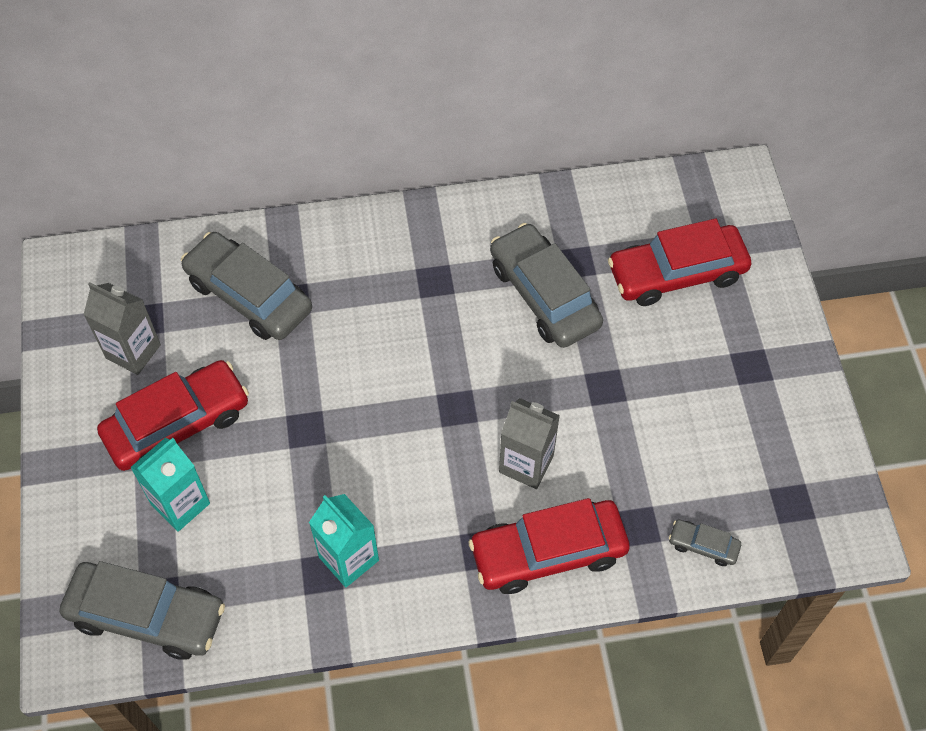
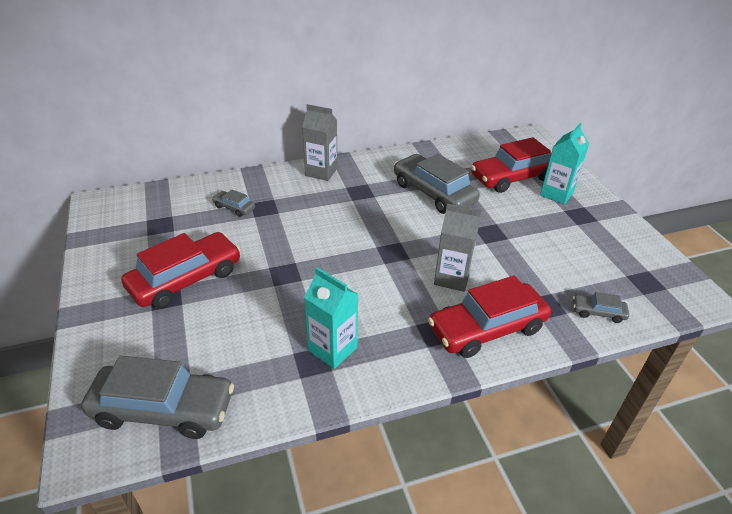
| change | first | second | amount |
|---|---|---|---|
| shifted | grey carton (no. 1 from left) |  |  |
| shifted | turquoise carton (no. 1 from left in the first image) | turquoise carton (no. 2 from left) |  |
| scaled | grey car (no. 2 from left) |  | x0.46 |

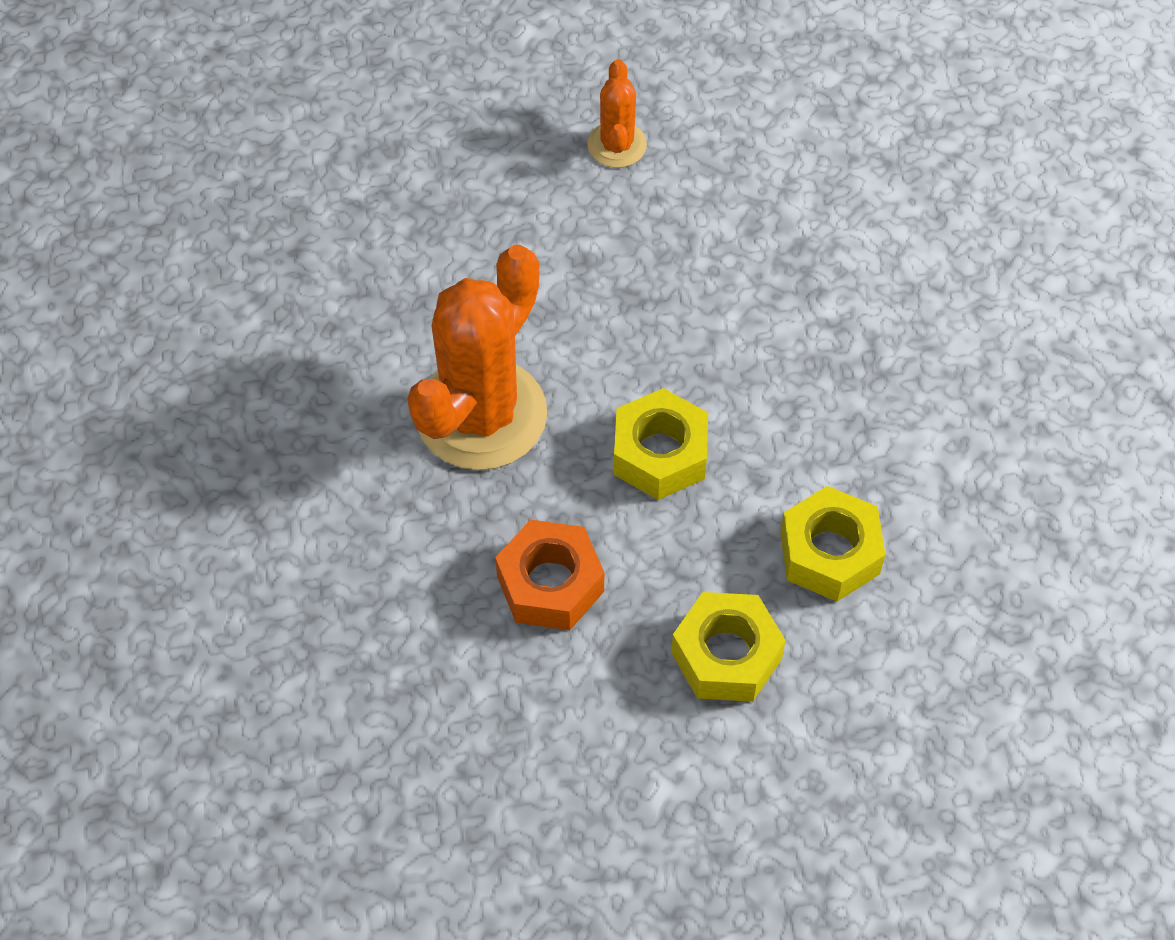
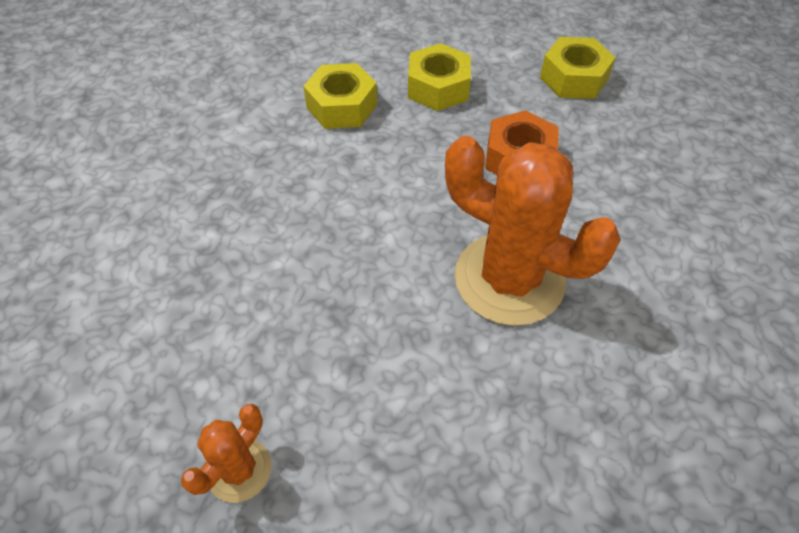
| change | first | second | amount |
|---|---|---|---|
| shifted | yellow nut (no. 1 from left in the first image) | yellow nut (no. 3 from left) |  |
| rotated | orange cactus (no. 1 from left in the first image) | orange cactus (no. 2 from left) | 60 degrees clockwise |

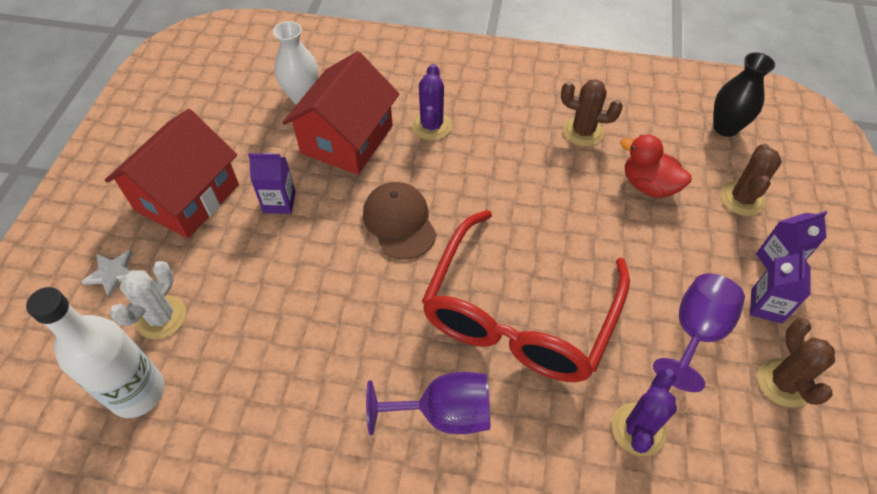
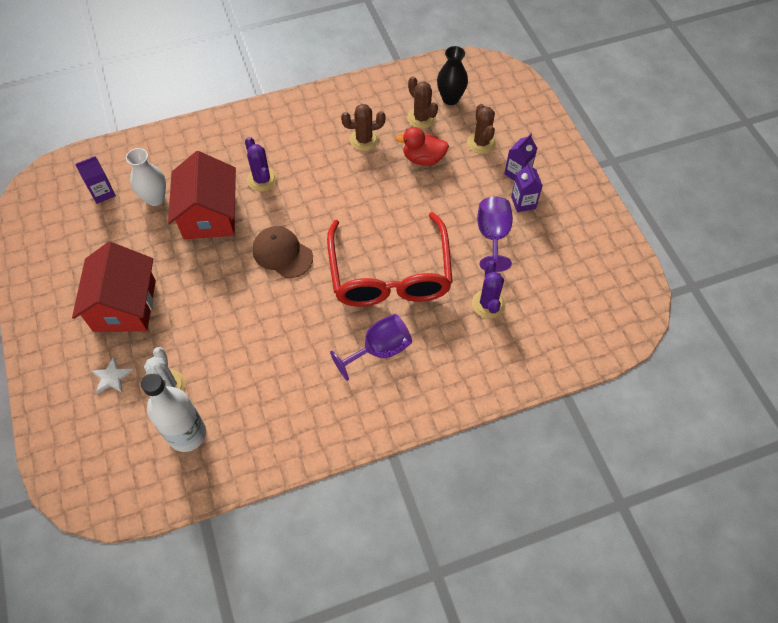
| change | first | second | amount |
|---|---|---|---|
| shifted | purple carton (no. 1 from left) |  |  |
| shifted | brown cactus (no. 3 from left in the first image) | brown cactus (no. 2 from left) |  |

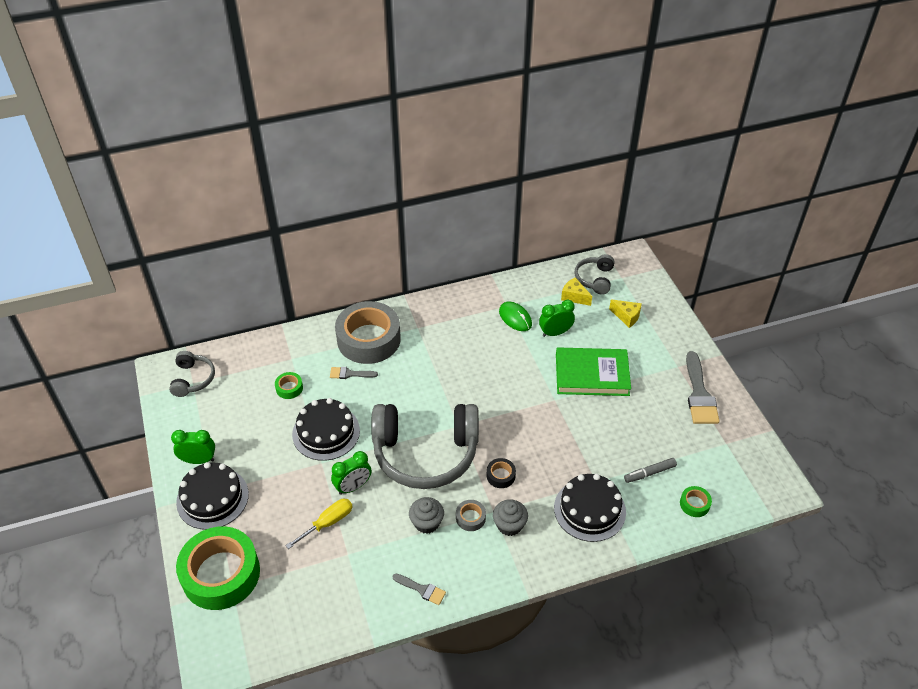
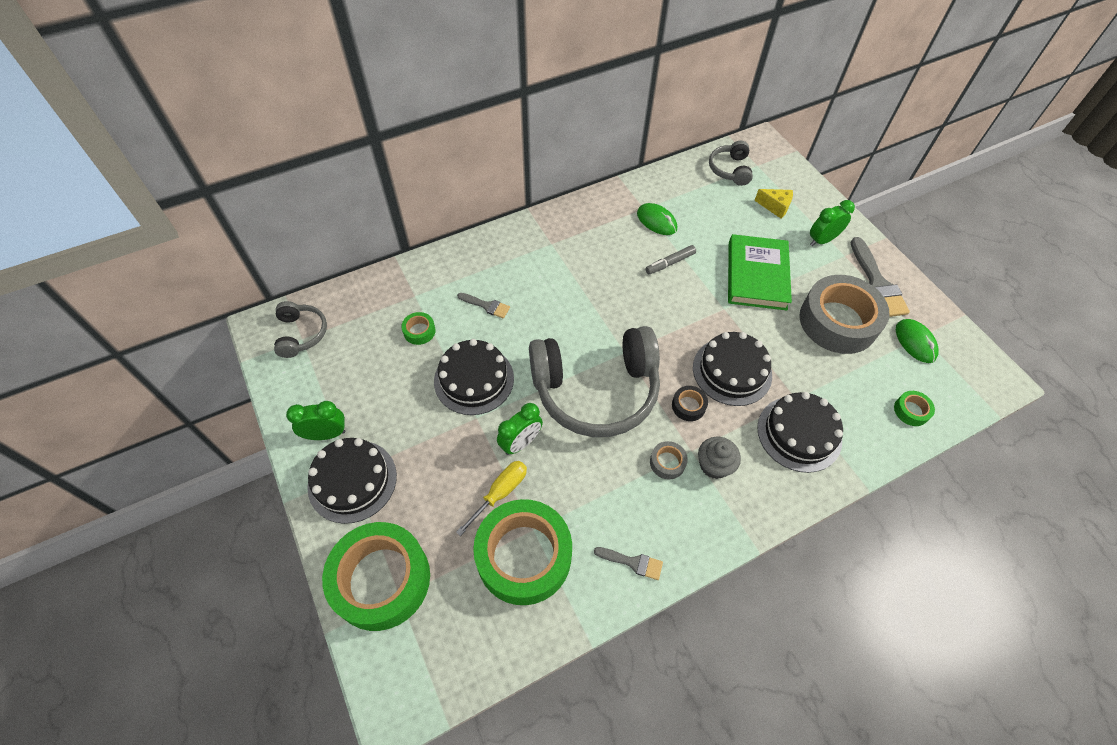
| change | first | second | amount |
|---|---|---|---|
| gone | grey cupcake (no. 1 from left) |  |  |
| gone | yellow cheese (no. 1 from left) |  |  |
| new |  | green tape (no. 3 from left) |  |
| new |  | black cake (no. 3 from left) |  |
| new |  | green mouse (no. 2 from left) |  |
| shifted | grey tape (no. 1 from left in the first image) | grey tape (no. 2 from left) |  |
| shifted | green clock (no. 3 from left) |  |  |
| shifted | grey marker |  |  |
| rotated | grey brush (no. 1 from left) |  | 150 degrees counterclockwise |
| rotated | green book |  | 75 degrees counterclockwise |

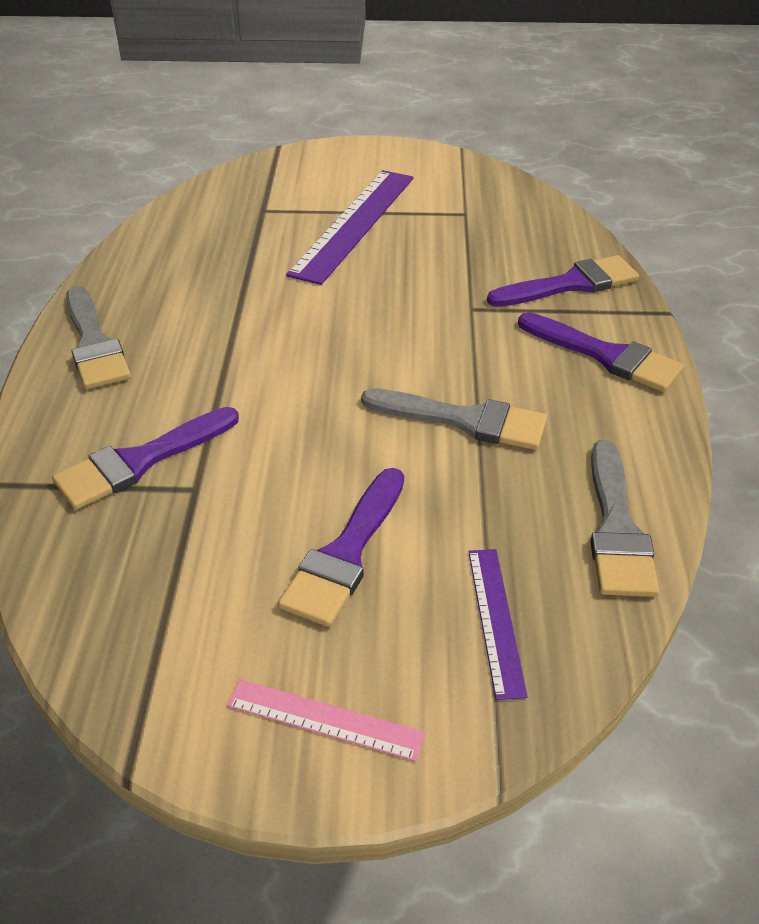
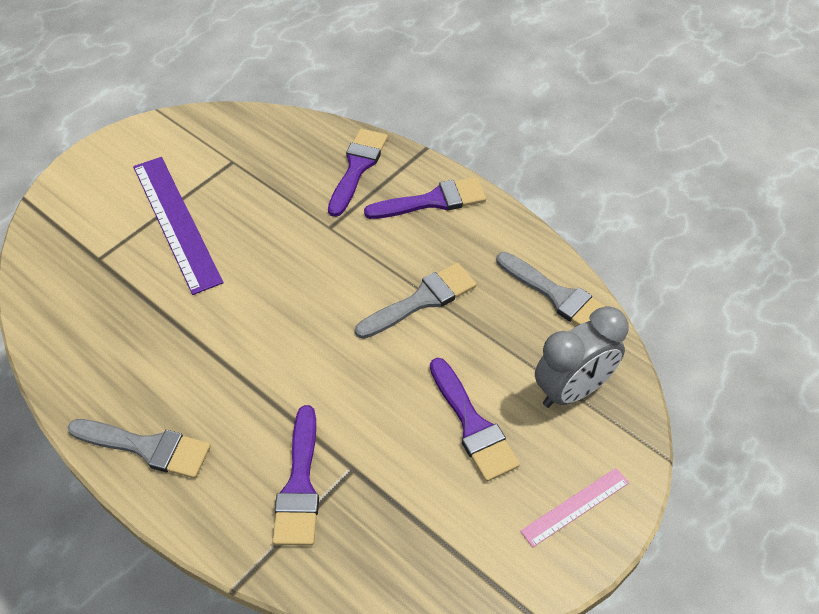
| change | first | second | amount |
|---|---|---|---|
| swapped | purple ruler (no. 2 from left) | grey clock |  |

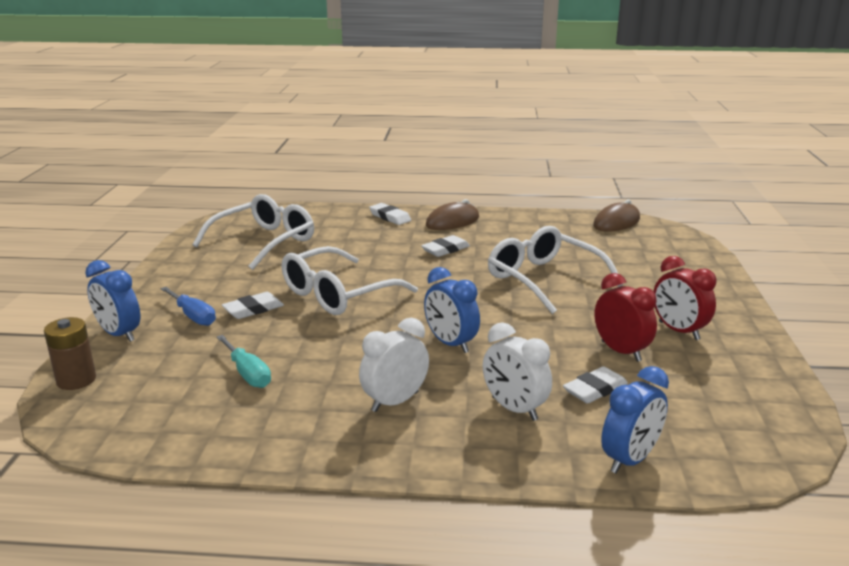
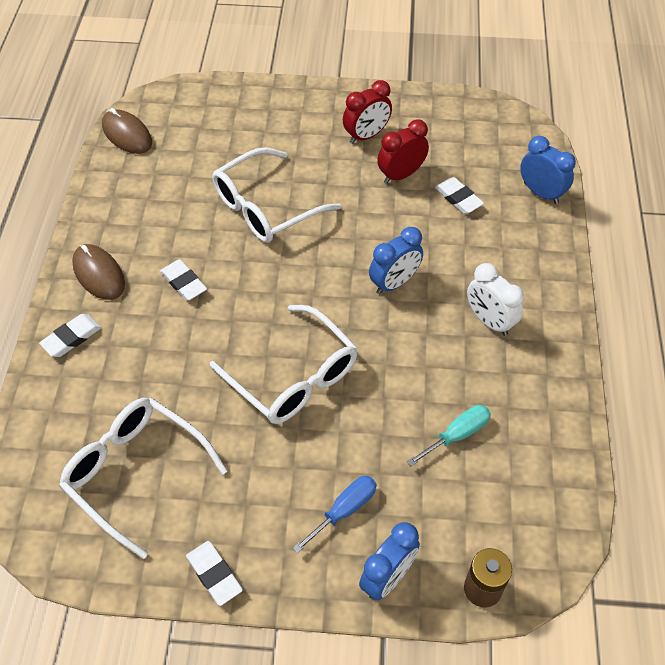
| change | first | second | amount |
|---|---|---|---|
| gone | white clock (no. 2 from left) |  |  |
| shifted | white eraser (no. 1 from left in the first image) | white eraser (no. 3 from left) |  |

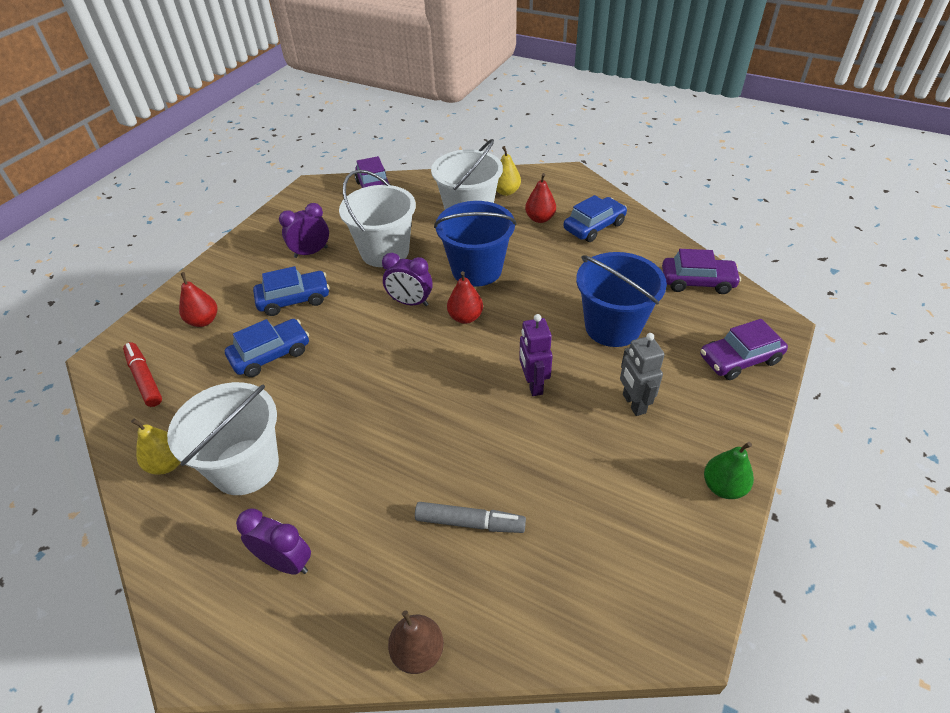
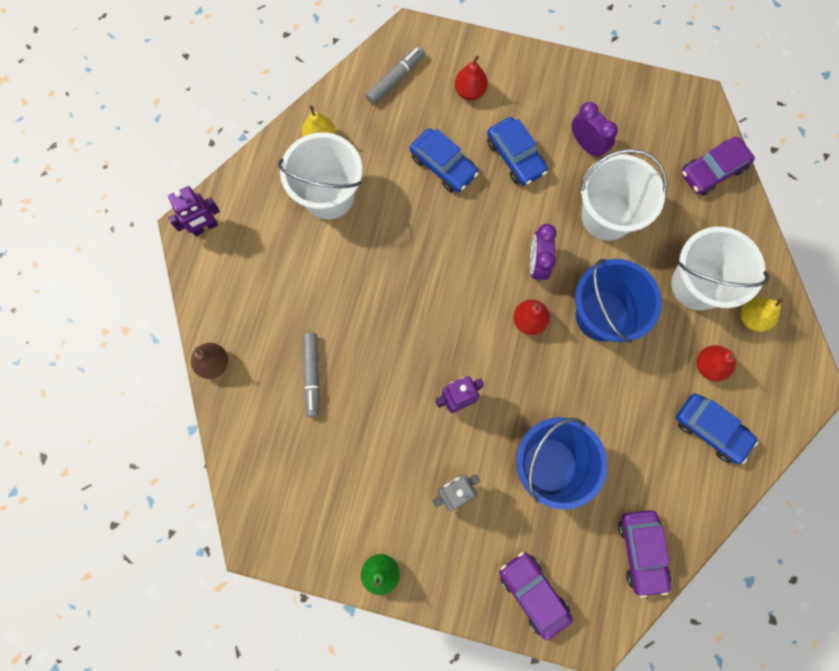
| change | first | second | amount |
|---|---|---|---|
| gone | purple clock (no. 1 from left) |  |  |
| new |  | purple robot (no. 1 from left) |  |
| repainted | red marker | grey marker (no. 2 from left) |  |

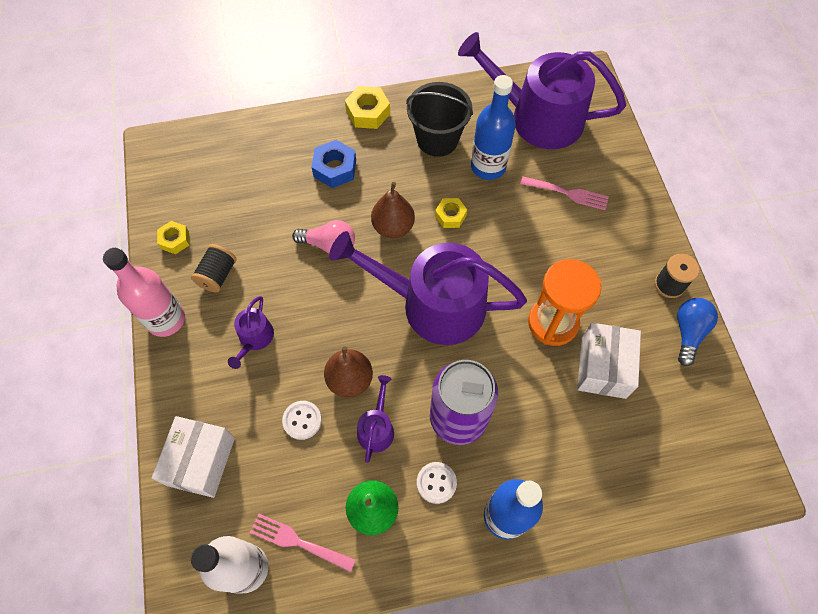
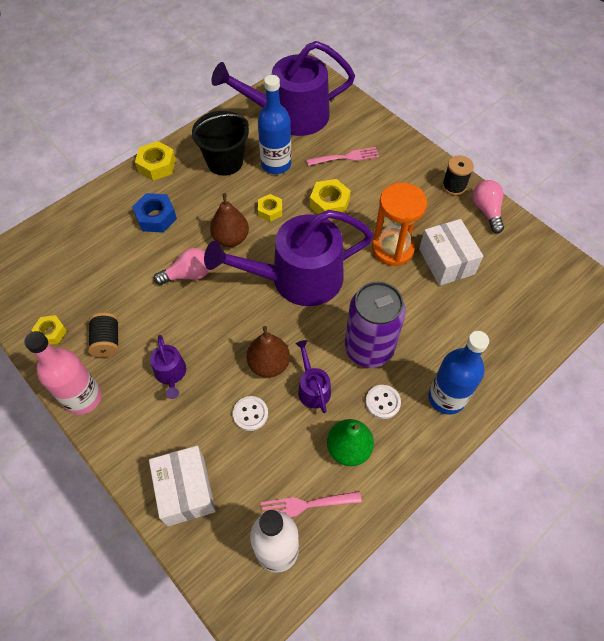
| change | first | second | amount |
|---|---|---|---|
| new |  | yellow nut (no. 4 from left) |  |
| repainted | blue light bulb | pink light bulb (no. 2 from left) |  |

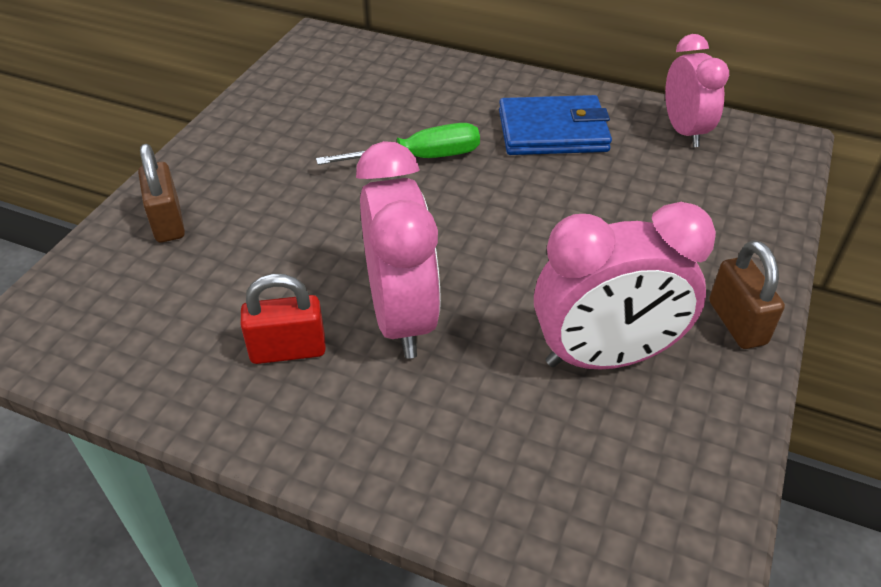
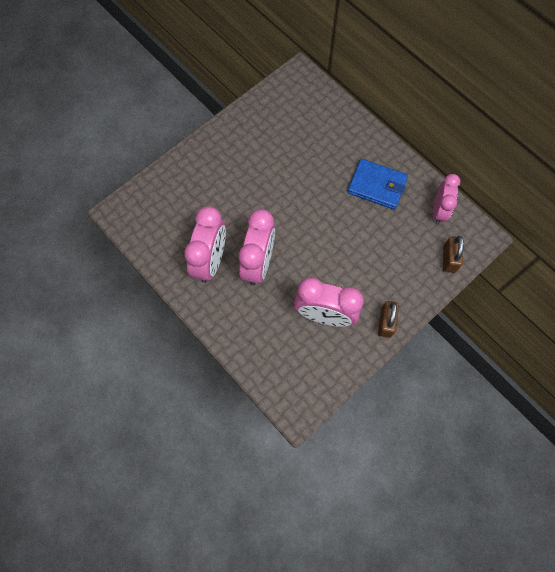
| change | first | second | amount |
|---|---|---|---|
| gone | green screwdriver |  |  |
| shifted | brown padlock (no. 1 from left in the first image) | brown padlock (no. 2 from left) |  |
| swapped | red padlock | pink clock (no. 1 from left) |  |

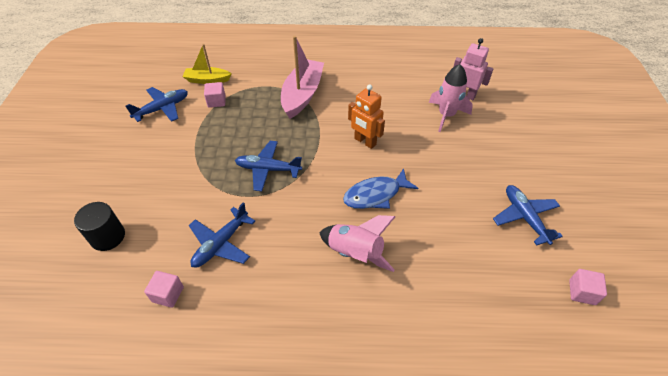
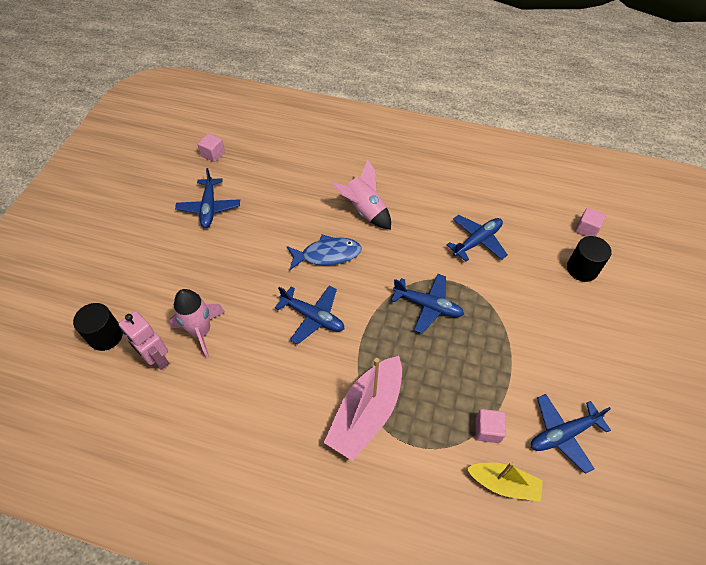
| change | first | second | amount |
|---|---|---|---|
| new |  | black cylinder (no. 1 from left) |  |
| shifted | pink cube (no. 1 from left in the first image) | pink cube (no. 3 from left) |  |
| swapped | orange robot | blue plane (no. 2 from left) |  |

